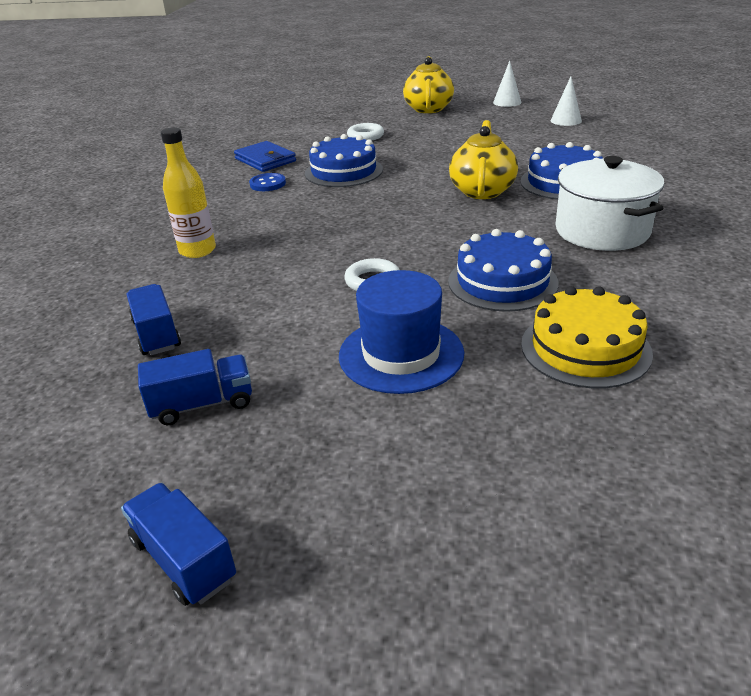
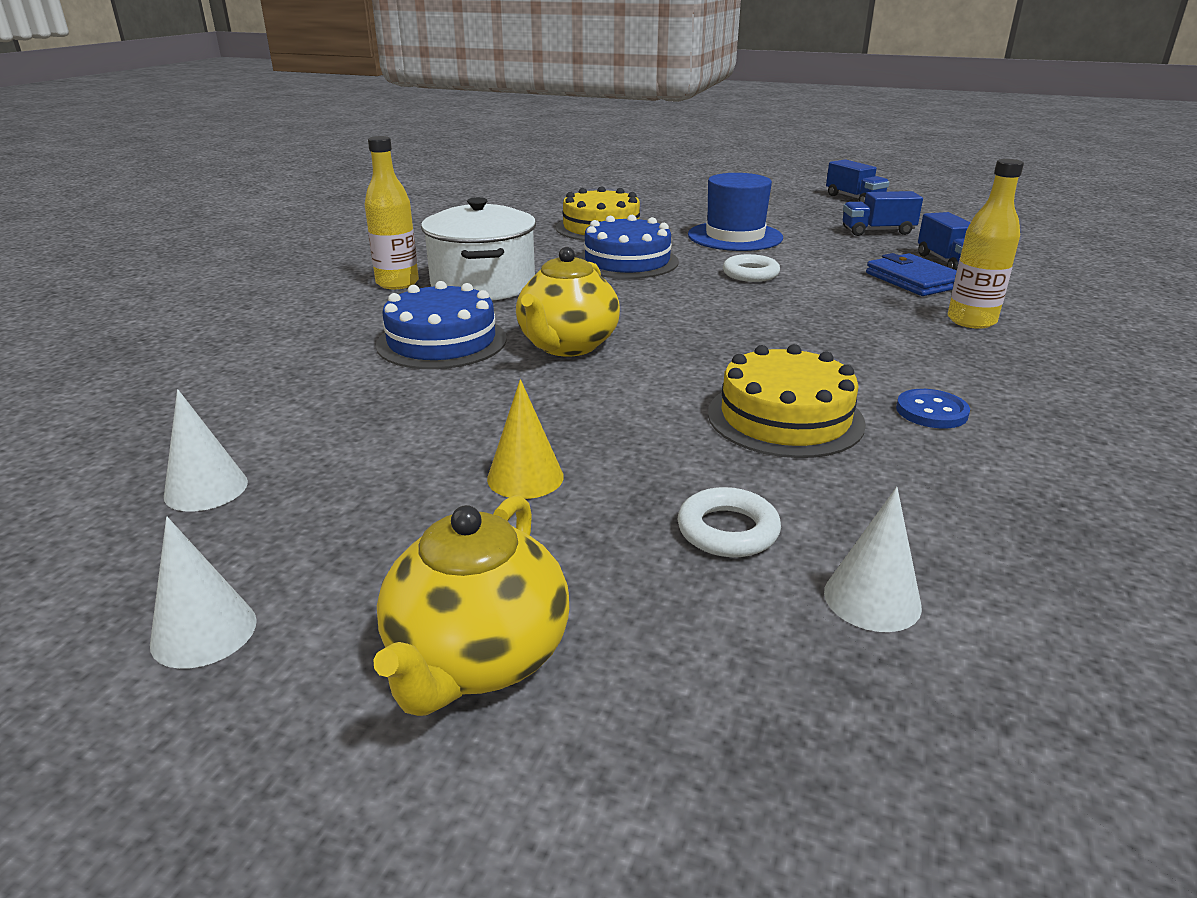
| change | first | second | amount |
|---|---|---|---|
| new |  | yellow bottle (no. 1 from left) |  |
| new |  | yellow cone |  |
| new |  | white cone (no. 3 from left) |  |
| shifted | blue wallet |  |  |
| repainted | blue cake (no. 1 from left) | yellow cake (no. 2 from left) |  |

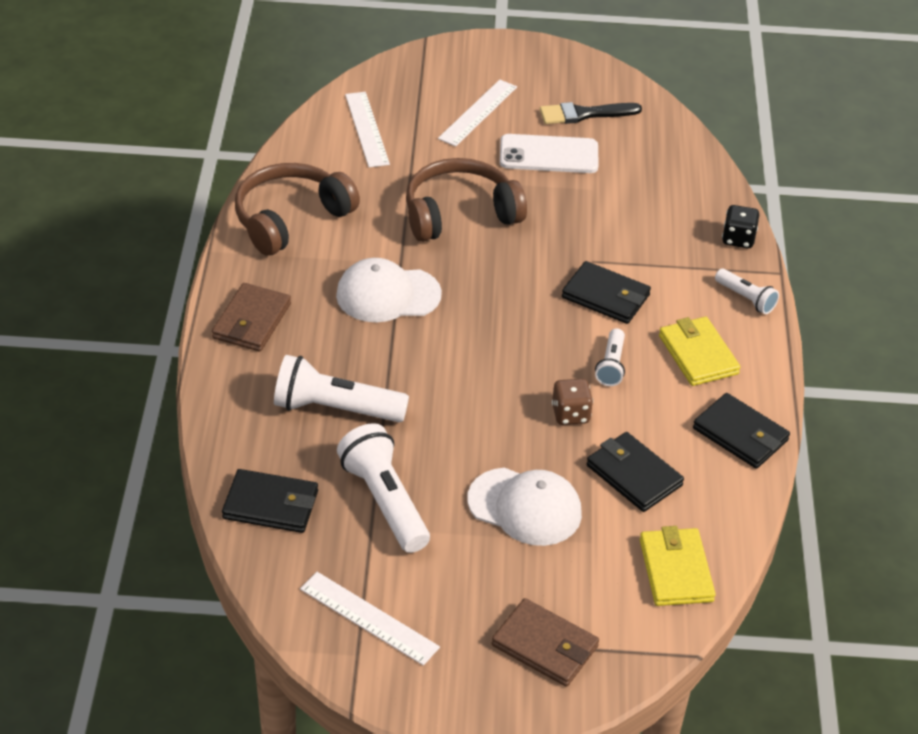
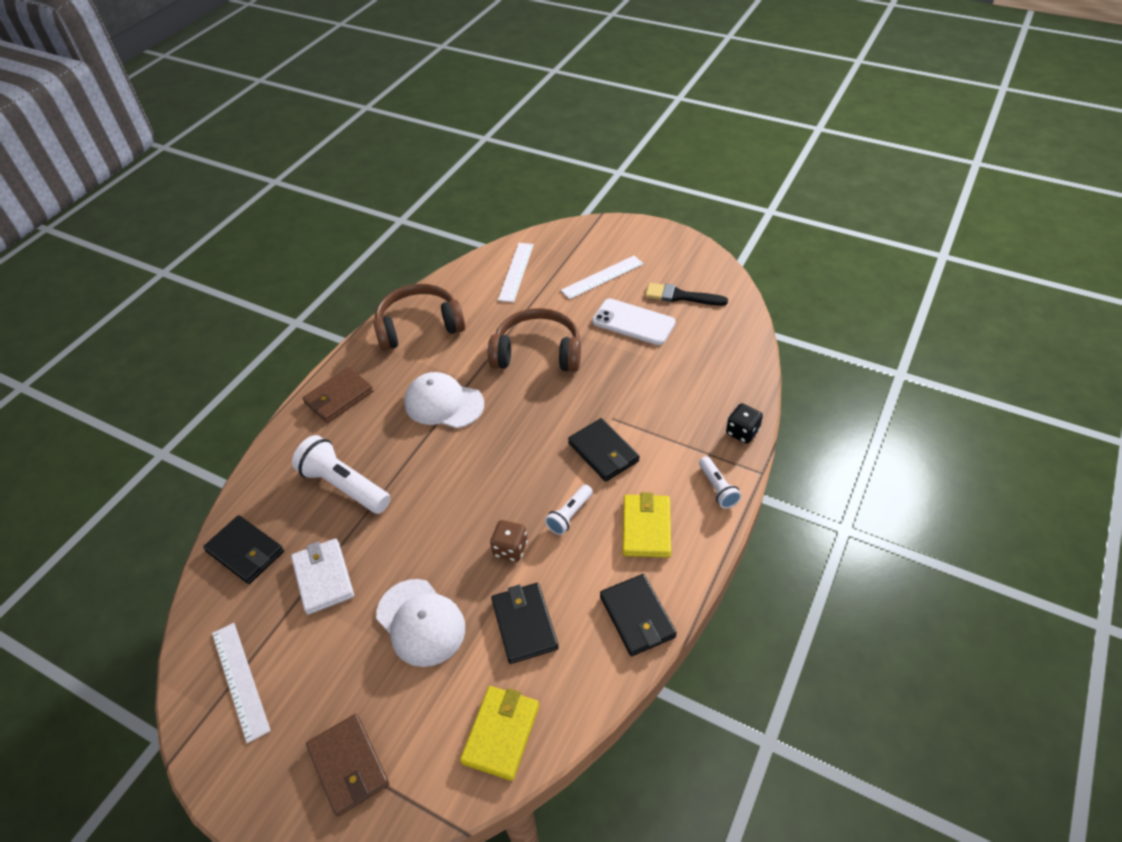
| change | first | second | amount |
|---|---|---|---|
| swapped | white flashlight (no. 2 from left) | white wallet |  |

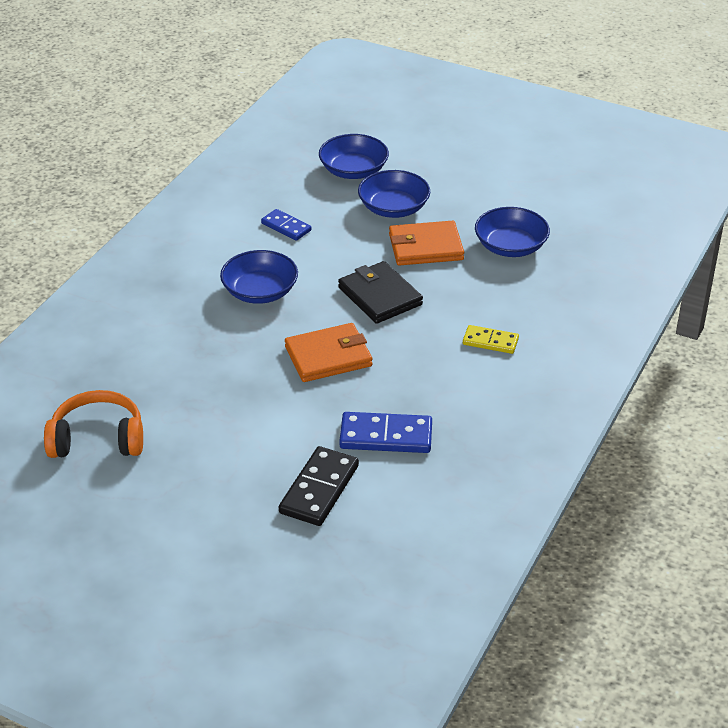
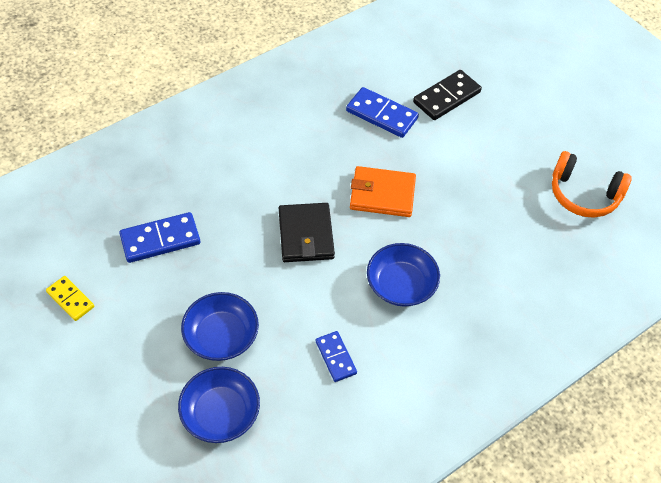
| change | first | second | amount |
|---|---|---|---|
| gone | orange wallet (no. 2 from left) |  |  |
| shifted | yellow domino |  |  |
| swapped | blue bowl (no. 4 from left) | blue domino (no. 1 from left) |  |

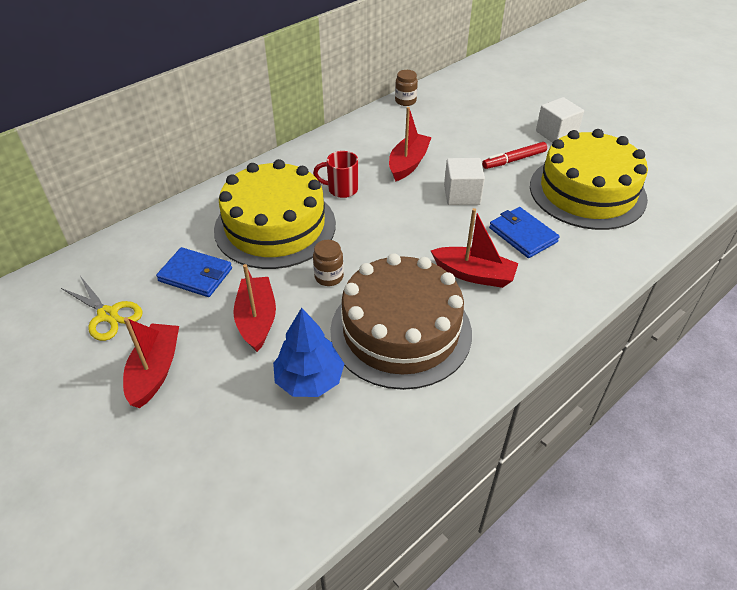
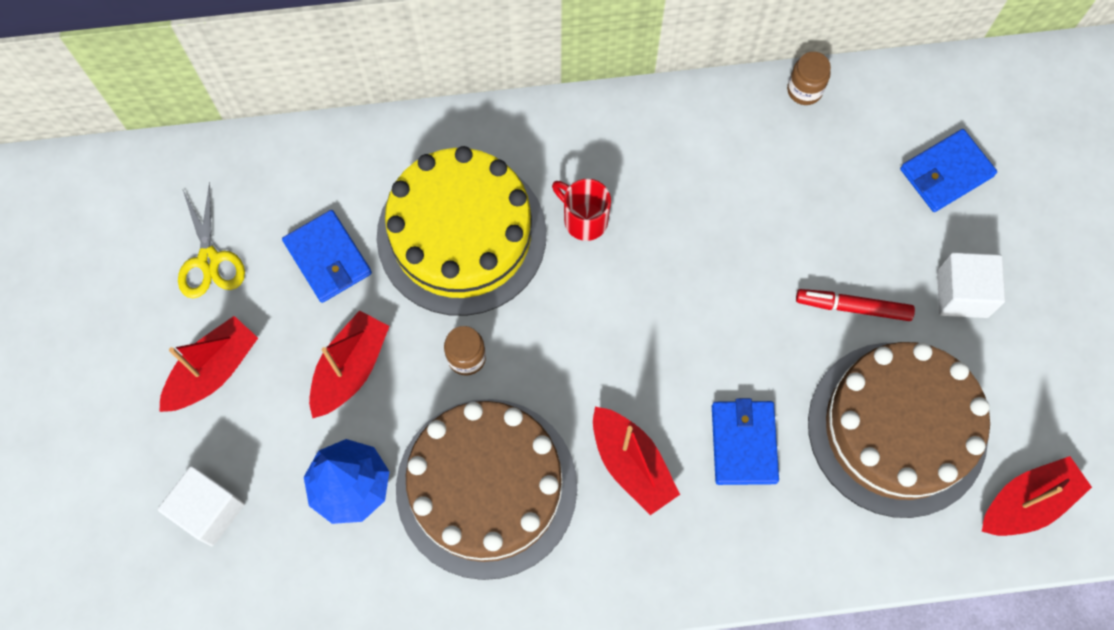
| change | first | second | amount |
|---|---|---|---|
| new |  | blue wallet (no. 3 from left) |  |
| shifted | red boat (no. 3 from left in the first image) | red boat (no. 4 from left) |  |
| shifted | white cube (no. 1 from left) |  |  |
| repainted | yellow cake (no. 2 from left) | brown cake (no. 2 from left) |  |

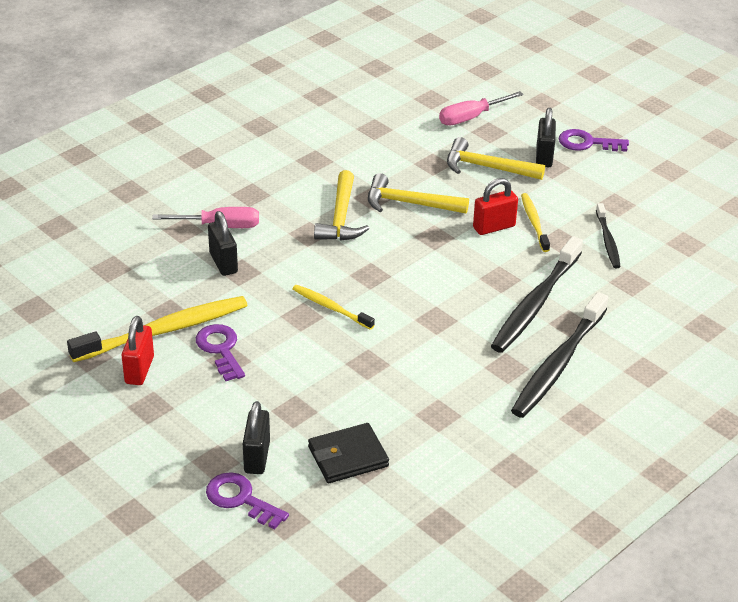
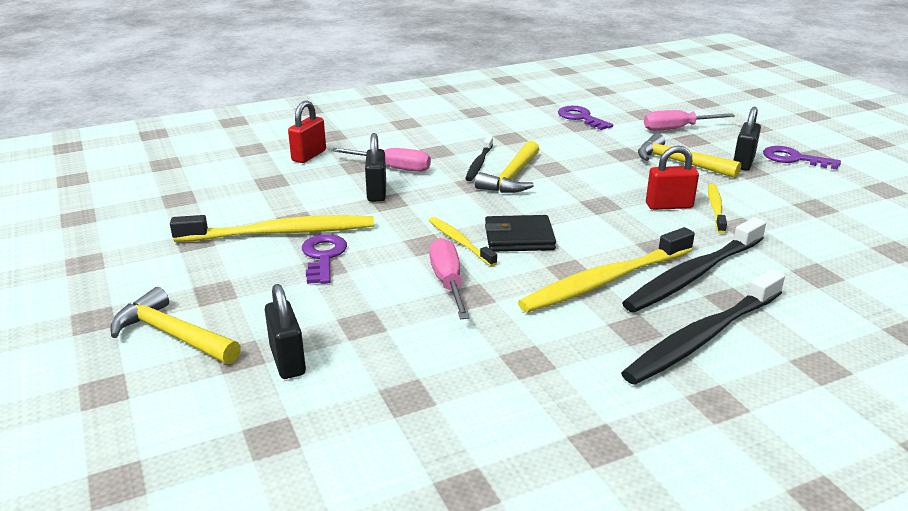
| change | first | second | amount |
|---|---|---|---|
| new |  | pink screwdriver (no. 2 from left) |  |
| new |  | yellow toothbrush (no. 3 from left) |  |
| shifted | red padlock (no. 1 from left) |  |  |
| shifted | purple key (no. 2 from left) |  |  |
| shifted | black wallet |  |  |
| shifted | yellow hammer (no. 2 from left in the first image) | yellow hammer (no. 1 from left) |  |
| shifted | black toothbrush (no. 3 from left in the first image) | black toothbrush (no. 1 from left) |  |
| rotated | black padlock (no. 2 from left in the first image) | black padlock (no. 1 from left) | 45 degrees counterclockwise |

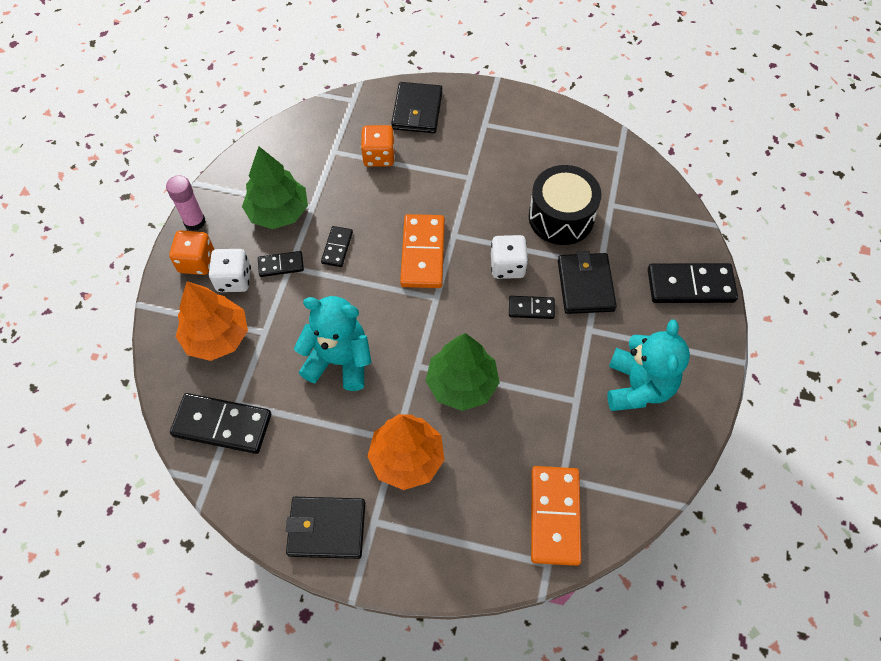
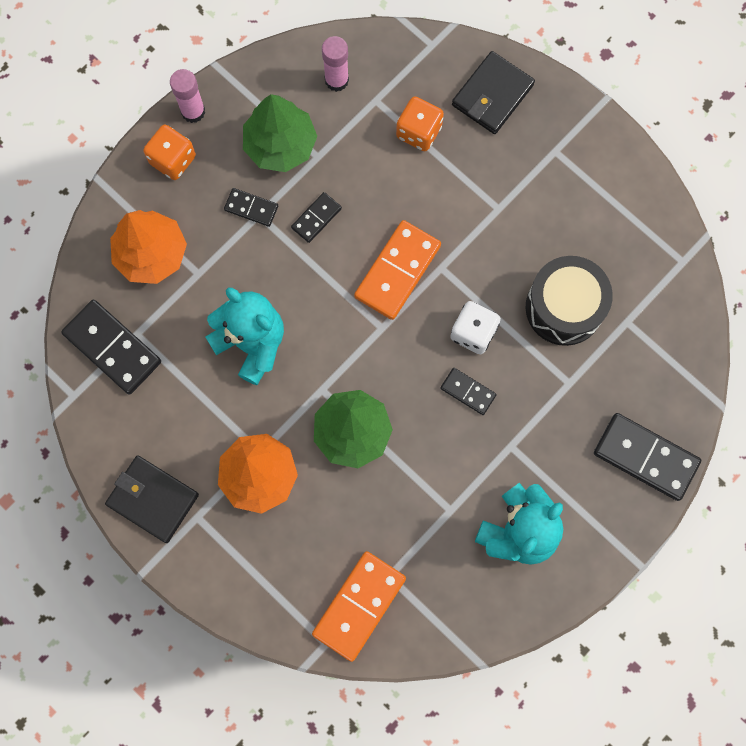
| change | first | second | amount |
|---|---|---|---|
| gone | white dice (no. 1 from left) |  |  |
| gone | black wallet (no. 3 from left) |  |  |
| new |  | pink glue stick (no. 2 from left) |  |

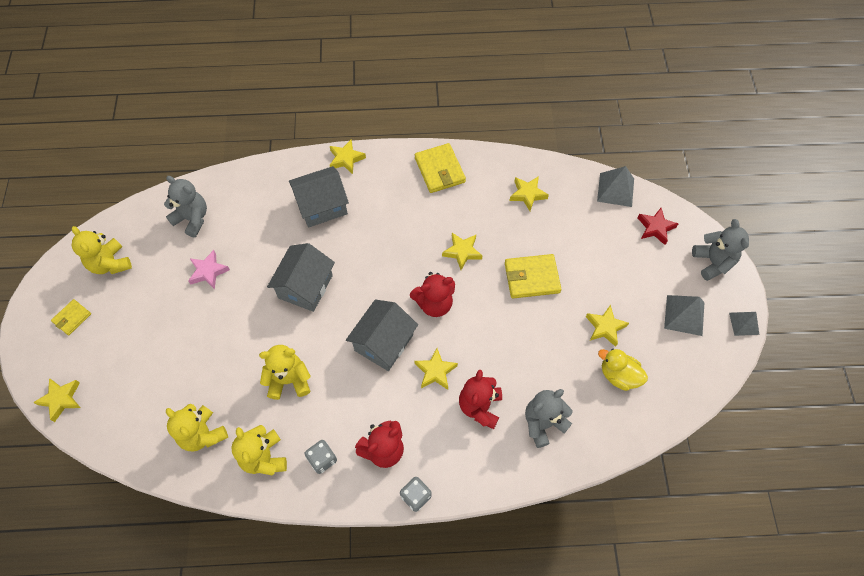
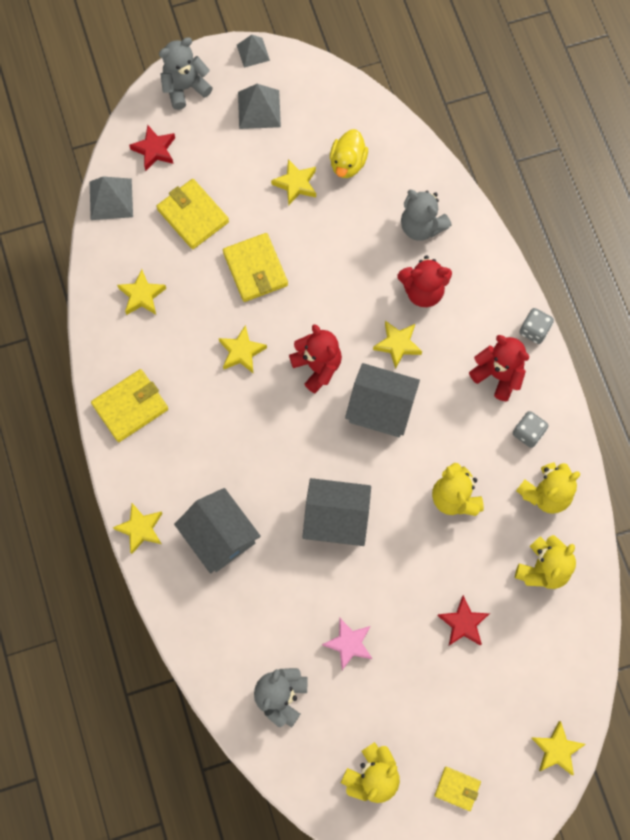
| change | first | second | amount |
|---|---|---|---|
| new |  | yellow wallet (no. 2 from left) |  |
| new |  | red star (no. 2 from left) |  |

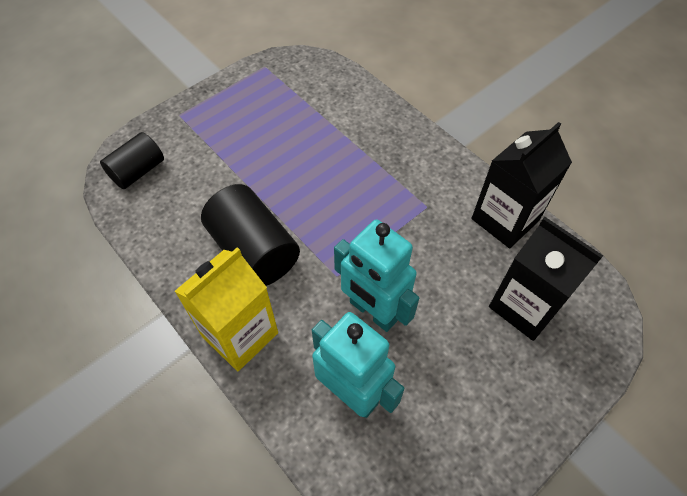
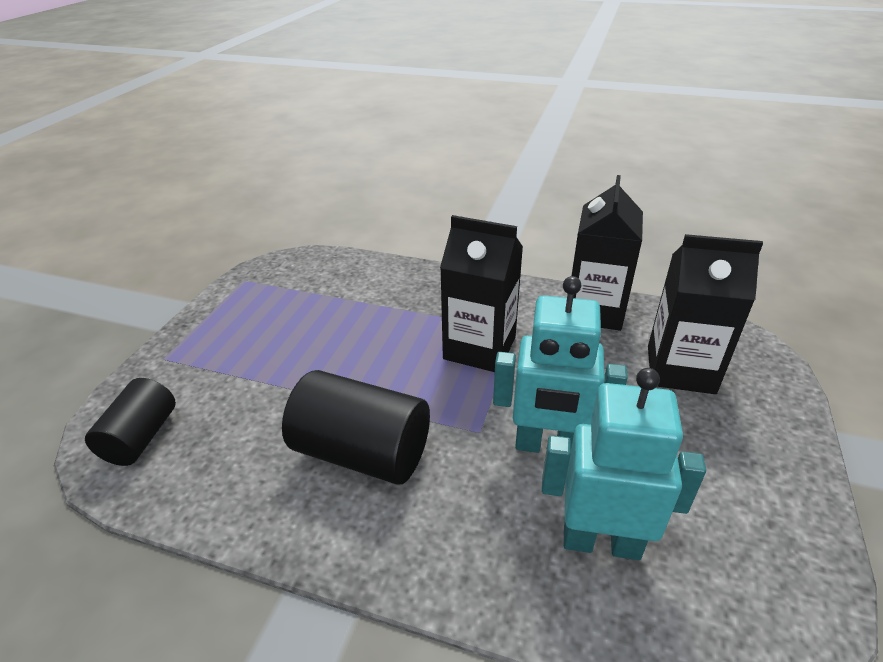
| change | first | second | amount |
|---|---|---|---|
| gone | yellow carton |  |  |
| new |  | black carton (no. 1 from left) |  |

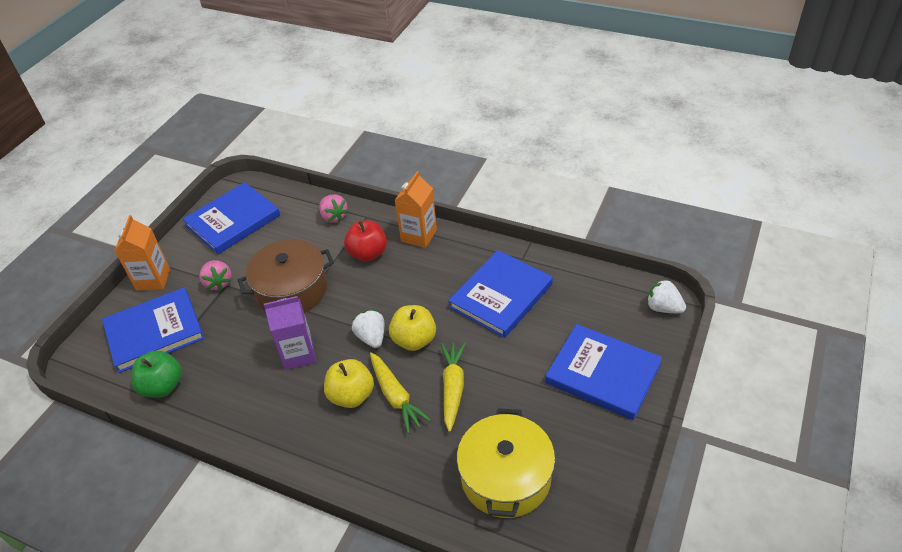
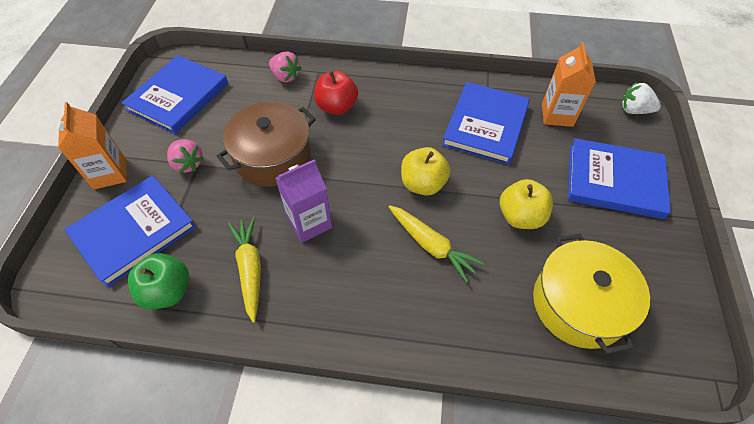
| change | first | second | amount |
|---|---|---|---|
| gone | white strawberry (no. 1 from left) |  |  |
| shifted | yellow apple (no. 1 from left in the first image) | yellow apple (no. 2 from left) |  |
| shifted | orange carton (no. 2 from left) |  |  |
| shifted | yellow carrot (no. 2 from left in the first image) | yellow carrot (no. 1 from left) |  |

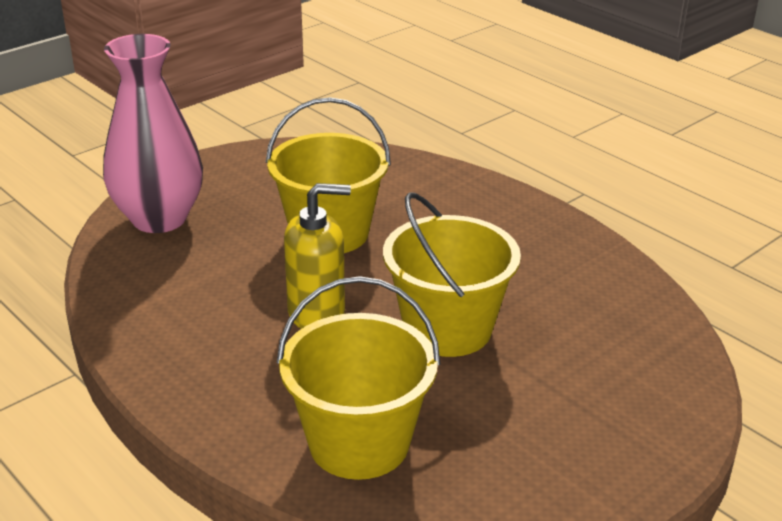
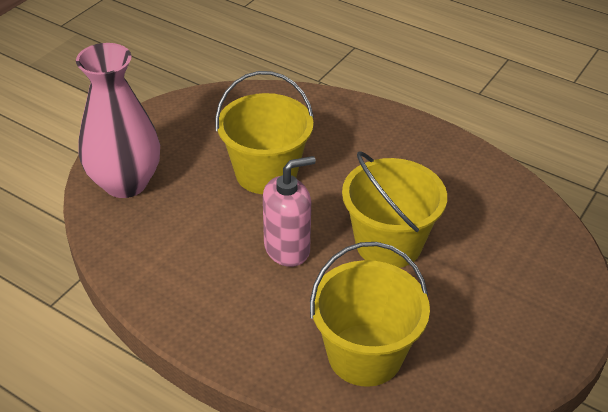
| change | first | second | amount |
|---|---|---|---|
| repainted | yellow soap dispenser | pink soap dispenser |  |

